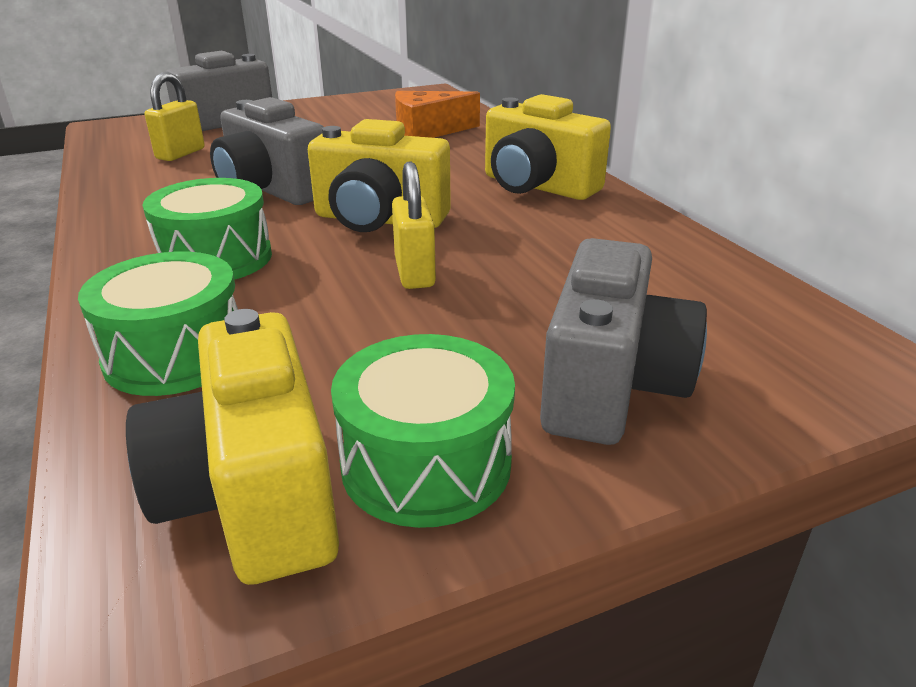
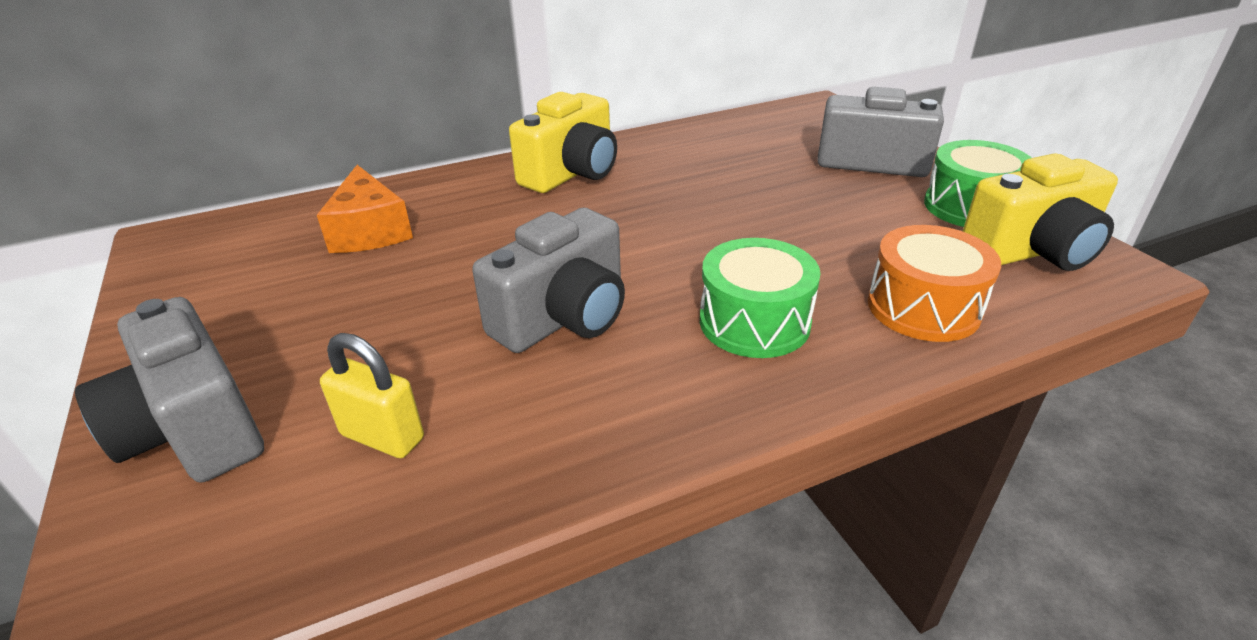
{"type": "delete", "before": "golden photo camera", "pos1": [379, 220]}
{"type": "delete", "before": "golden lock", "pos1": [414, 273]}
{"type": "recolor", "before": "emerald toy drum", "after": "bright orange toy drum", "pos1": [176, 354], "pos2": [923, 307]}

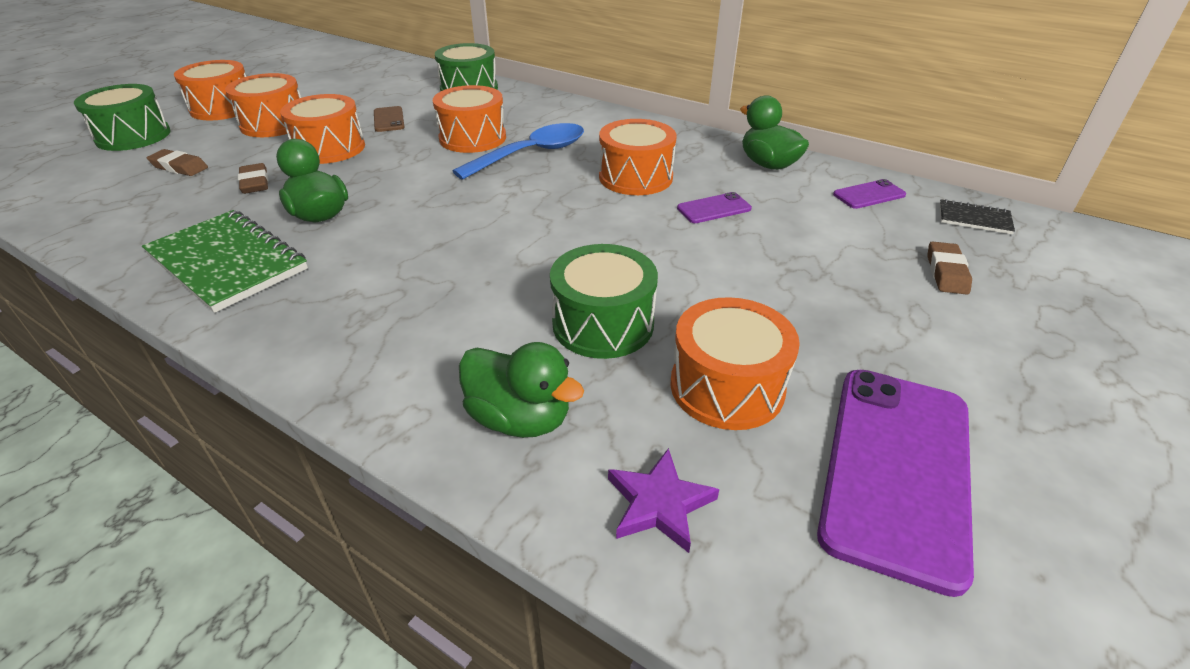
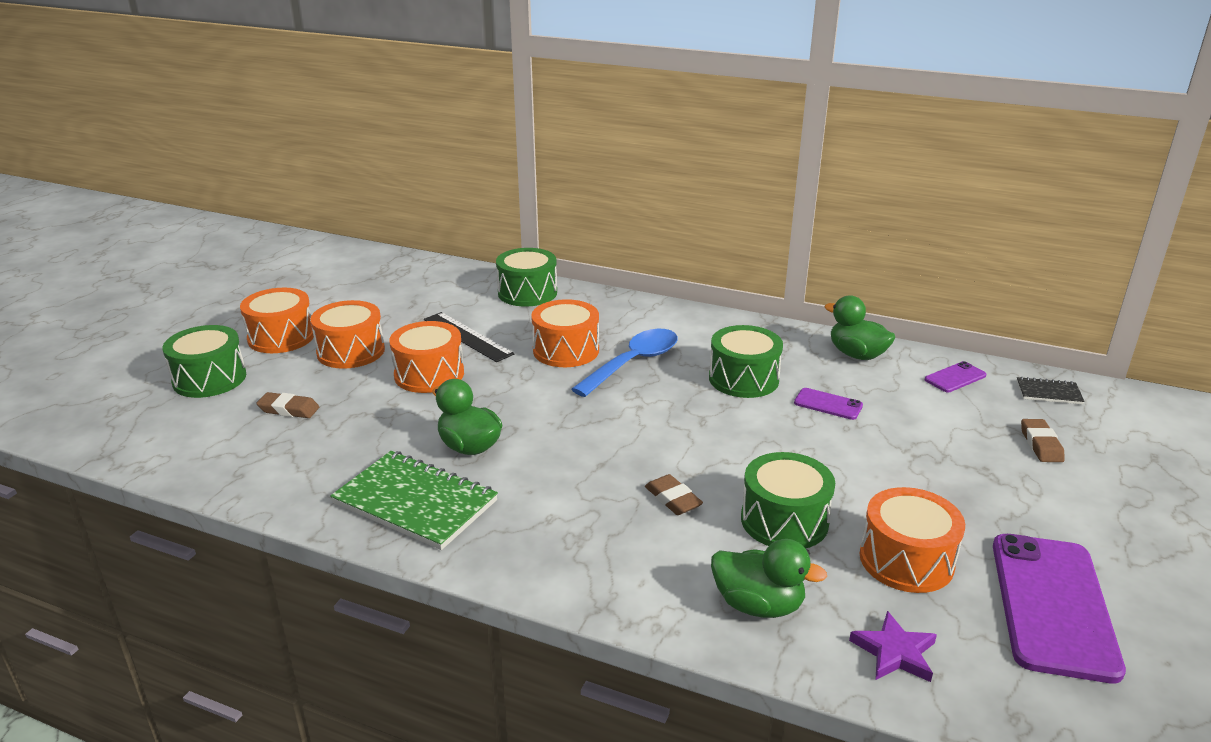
{"type": "replace", "before": "brown mobile phone", "after": "black straightedge", "pos1": [388, 119], "pos2": [467, 336]}
{"type": "recolor", "before": "bright orange toy drum", "after": "emerald toy drum", "pos1": [635, 177], "pos2": [743, 379]}
{"type": "move", "before": "brown pencil eraser", "pos1": [255, 183], "pos2": [673, 499]}
{"type": "rotate", "before": "purple mobile phone", "pos1": [714, 208], "pos2": [828, 404], "turn": 60}

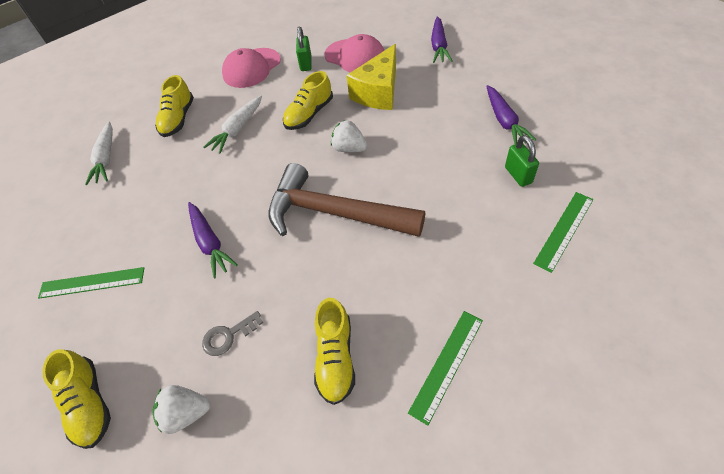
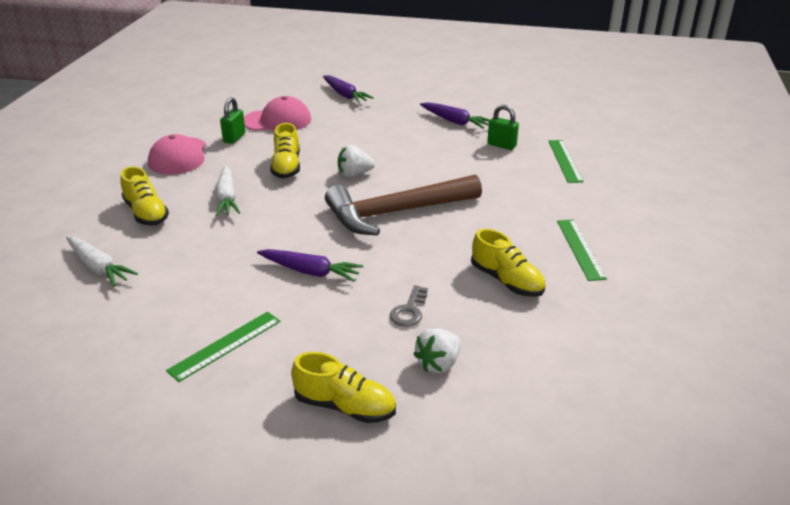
{"type": "rotate", "before": "emerald lock", "pos1": [306, 64], "pos2": [234, 138], "turn": 60}
{"type": "delete", "before": "golden cheese", "pos1": [378, 92]}

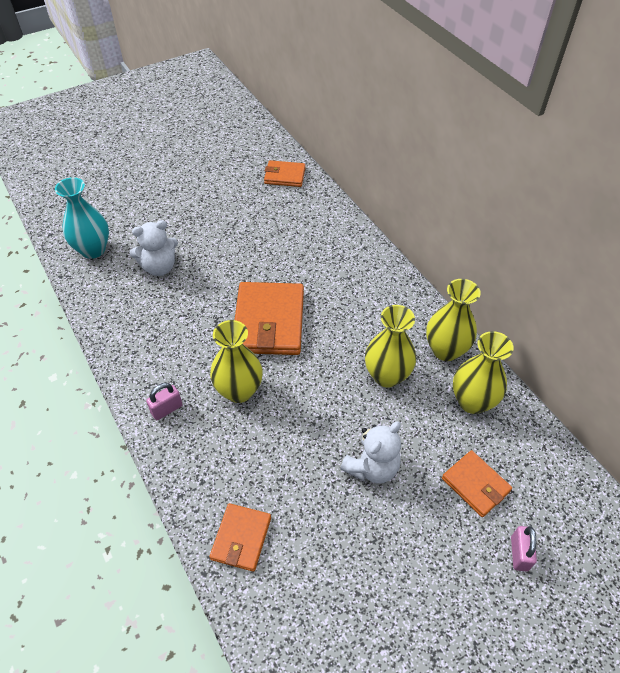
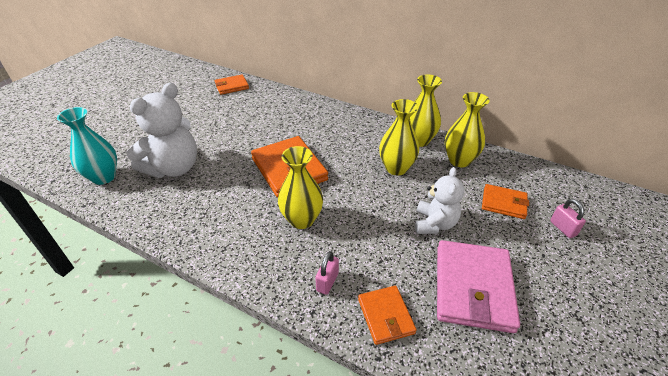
{"type": "resize", "before": "pure white teddy bear", "pos1": [159, 267], "pos2": [173, 168], "scale": 1.6}
{"type": "move", "before": "pink lock", "pos1": [167, 409], "pos2": [327, 282]}
{"type": "insert", "after": "pink wallet", "pos2": [473, 287]}

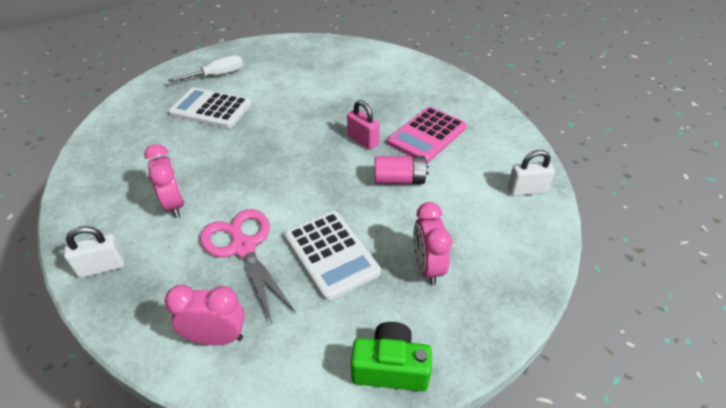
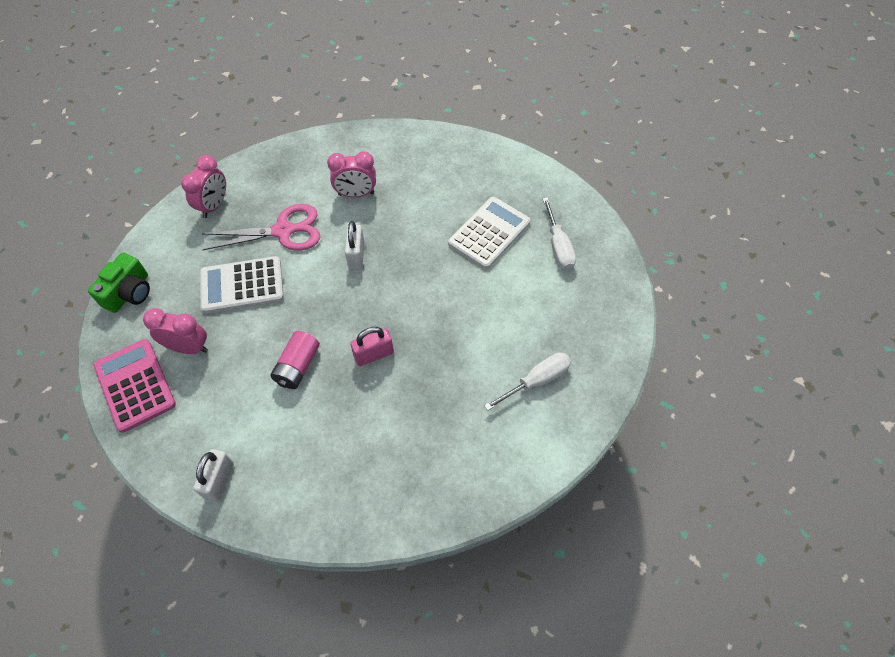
{"type": "move", "before": "pink pocket calculator", "pos1": [427, 135], "pos2": [135, 385]}
{"type": "move", "before": "pure white lock", "pos1": [102, 267], "pos2": [356, 255]}
{"type": "insert", "after": "pure white flat screwdriver", "pos2": [536, 381]}

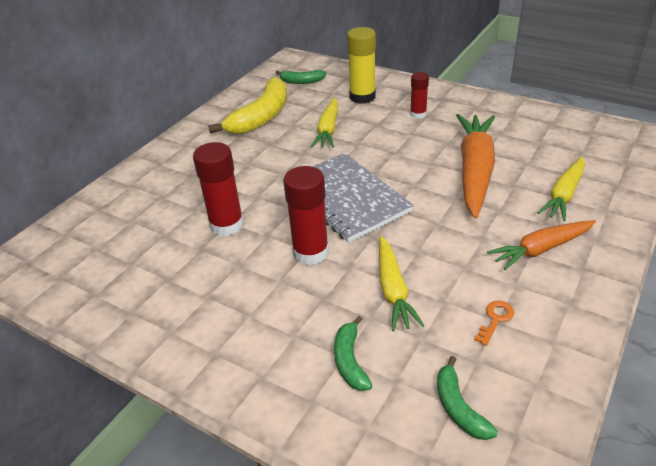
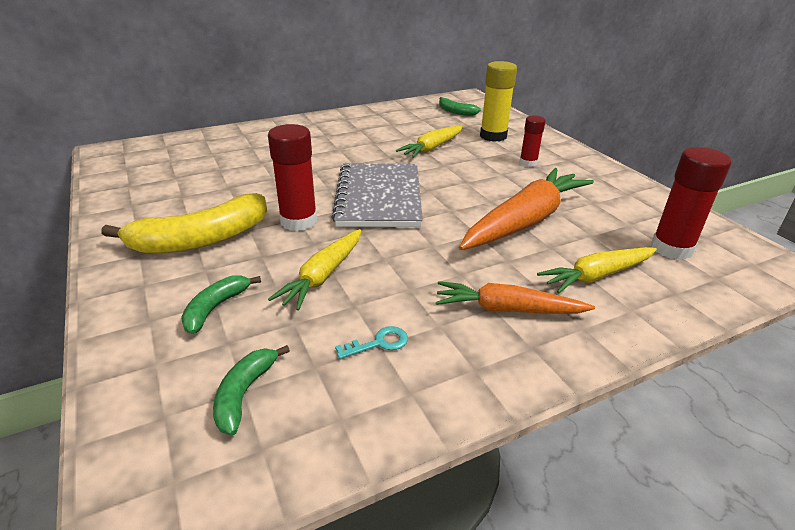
{"type": "move", "before": "golden toy banana", "pos1": [261, 117], "pos2": [201, 239]}
{"type": "move", "before": "red glue stick", "pos1": [227, 225], "pos2": [671, 248]}
{"type": "recolor", "before": "bright orange door key", "after": "aqua door key", "pos1": [495, 319], "pos2": [378, 343]}

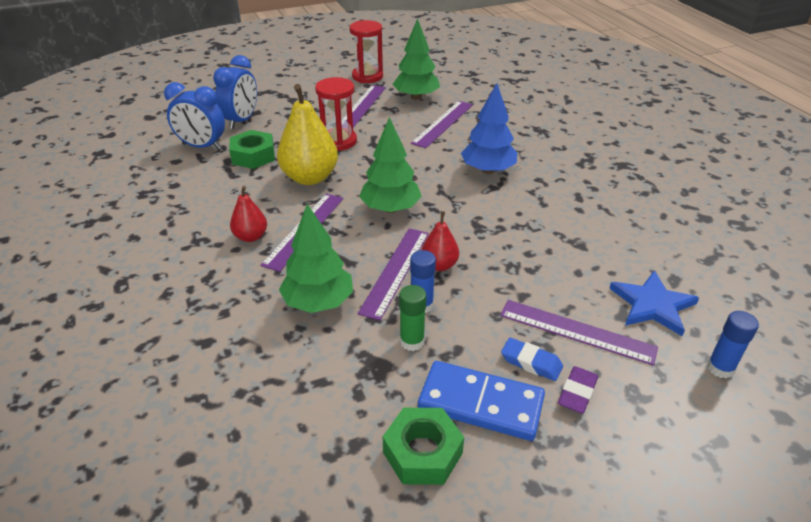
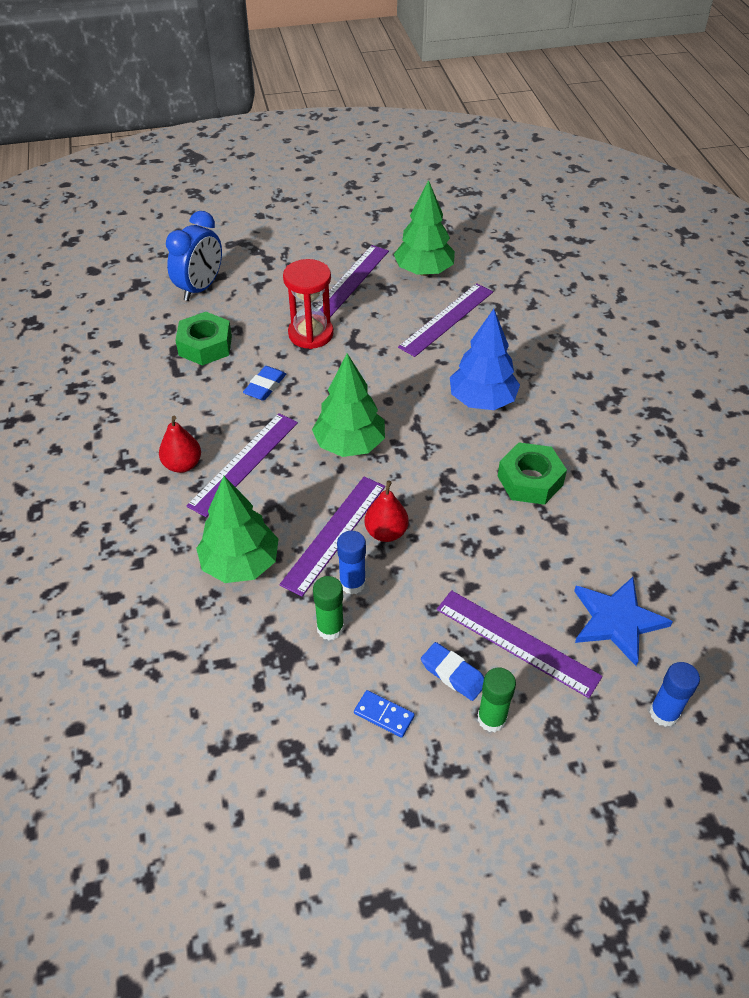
{"type": "delete", "before": "red hourglass", "pos1": [367, 76]}
{"type": "delete", "before": "cobalt bedside clock", "pos1": [202, 146]}
{"type": "replace", "before": "golden toy pear", "after": "cobalt pencil eraser", "pos1": [310, 177], "pos2": [265, 386]}
{"type": "resize", "before": "cobalt domino tile", "pos1": [480, 404], "pos2": [384, 715], "scale": 0.44}
{"type": "replace", "before": "purple pencil eraser", "after": "emerald glue stick", "pos1": [577, 393], "pos2": [491, 719]}
{"type": "move", "before": "emerald hexagon nut", "pos1": [422, 453], "pos2": [530, 480]}

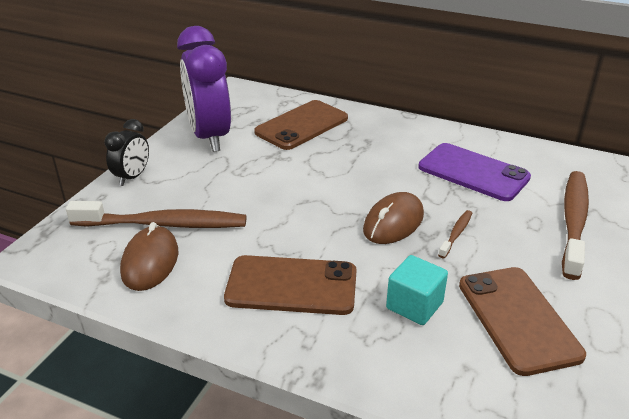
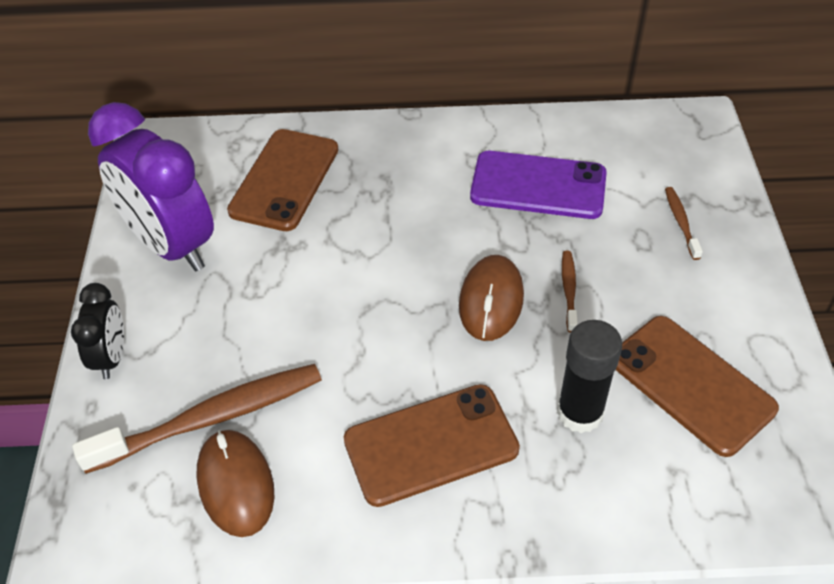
{"type": "resize", "before": "brown toothbrush", "pos1": [574, 222], "pos2": [681, 222], "scale": 0.46}
{"type": "replace", "before": "aqua block", "after": "black glue stick", "pos1": [414, 305], "pos2": [580, 413]}

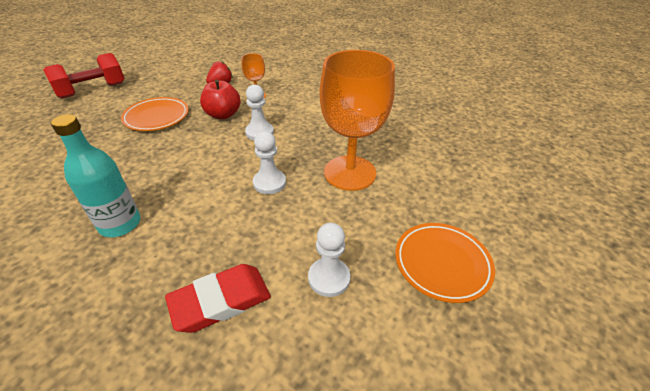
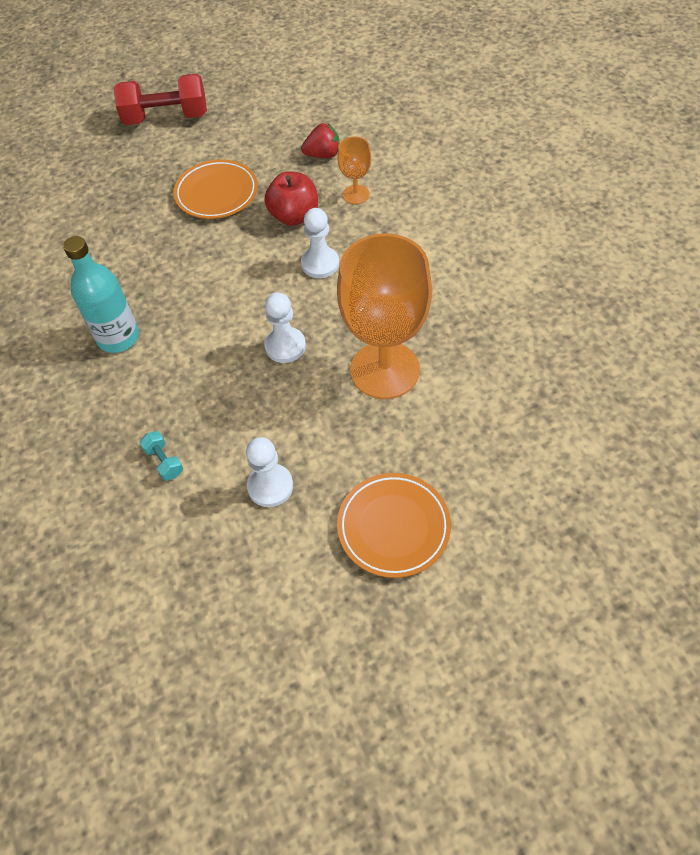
{"type": "replace", "before": "red pencil eraser", "after": "aqua hand weight", "pos1": [221, 301], "pos2": [164, 461]}

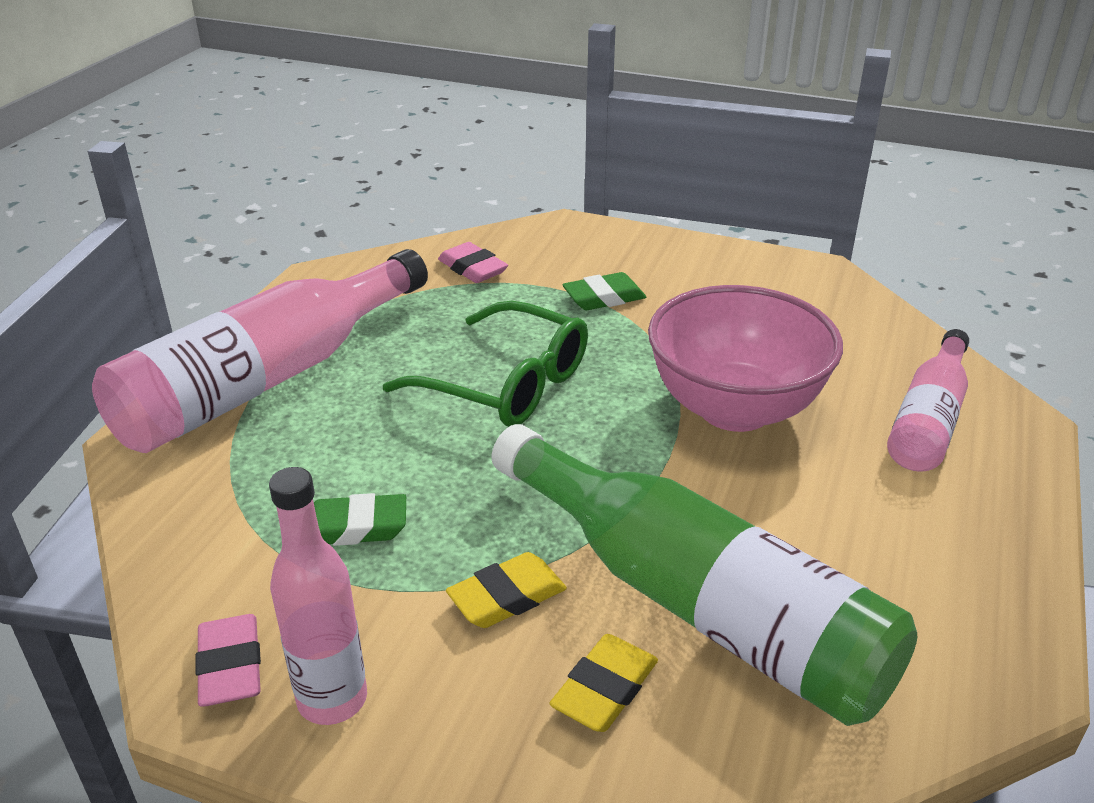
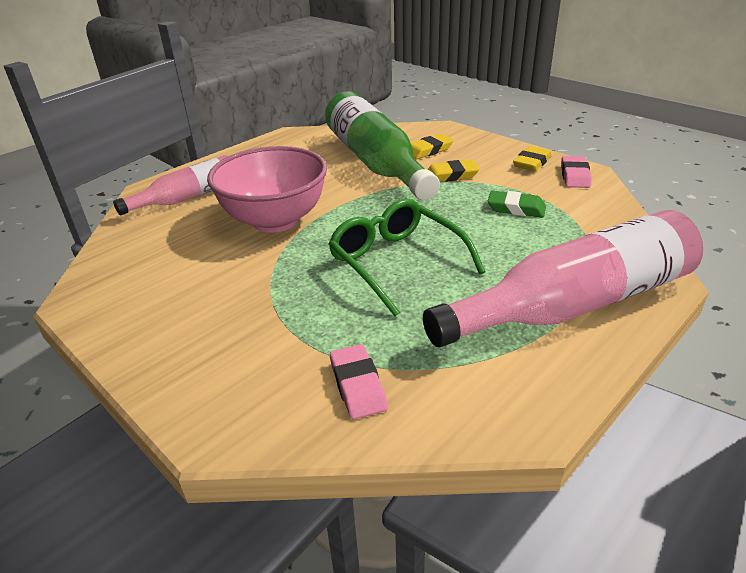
{"type": "delete", "before": "emerald pencil eraser", "pos1": [604, 297]}
{"type": "replace", "before": "pink drink bottle", "after": "golden pencil eraser", "pos1": [332, 699], "pos2": [532, 162]}

